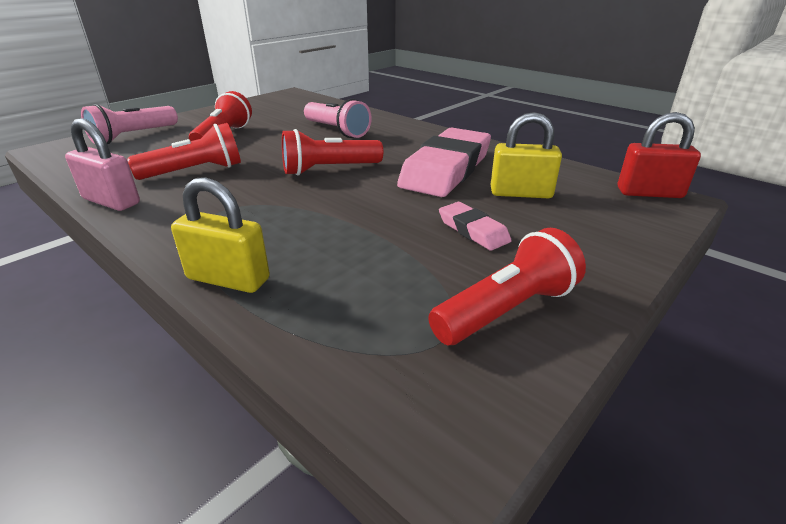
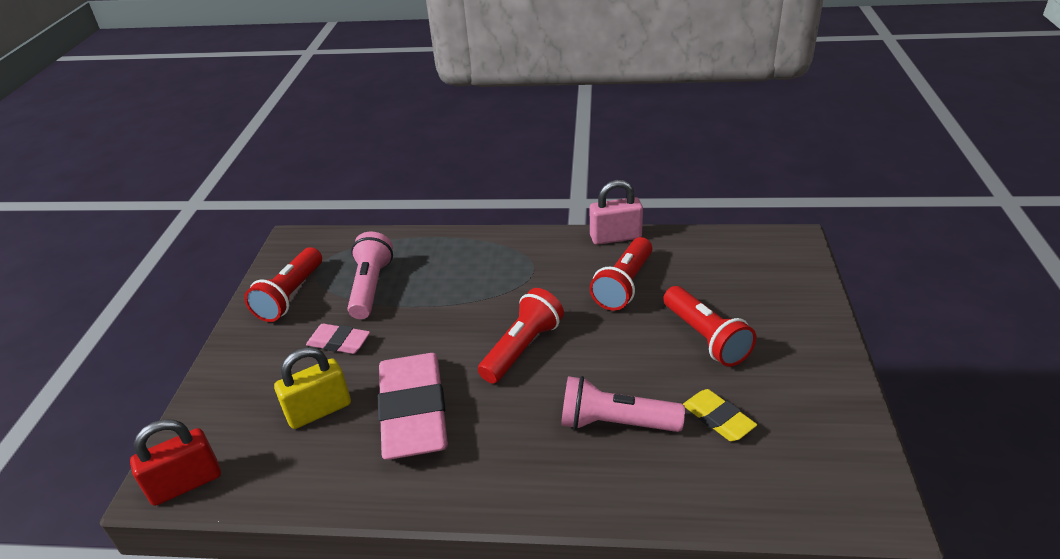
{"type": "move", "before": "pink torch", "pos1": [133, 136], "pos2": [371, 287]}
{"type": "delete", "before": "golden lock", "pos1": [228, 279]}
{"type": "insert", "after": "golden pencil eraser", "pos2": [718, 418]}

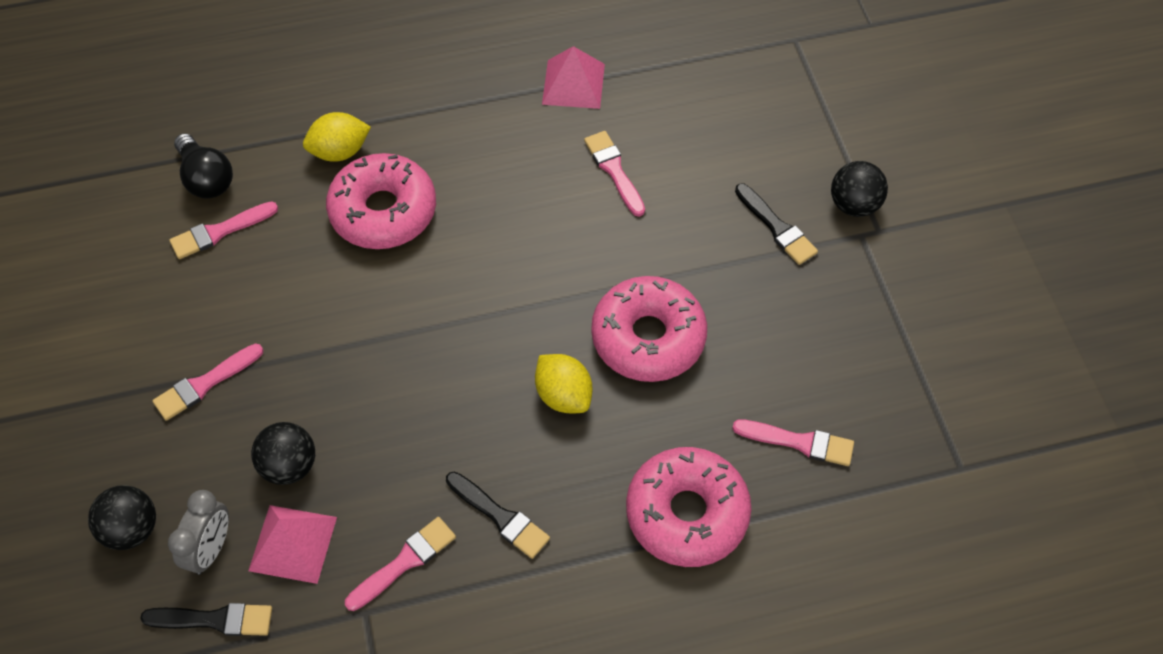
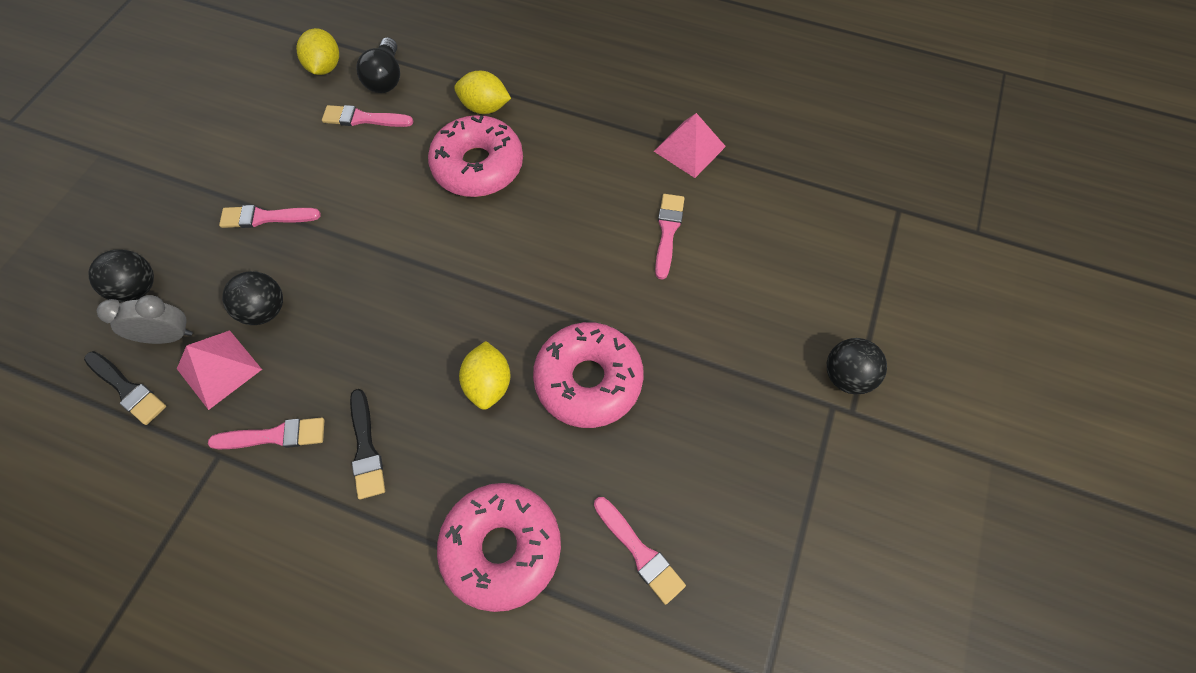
{"type": "delete", "before": "black brush", "pos1": [777, 227]}
{"type": "rotate", "before": "ash-grey bedside clock", "pos1": [211, 549], "pos2": [169, 336], "turn": -150}
{"type": "insert", "after": "golden citrus fruit", "pos2": [325, 67]}

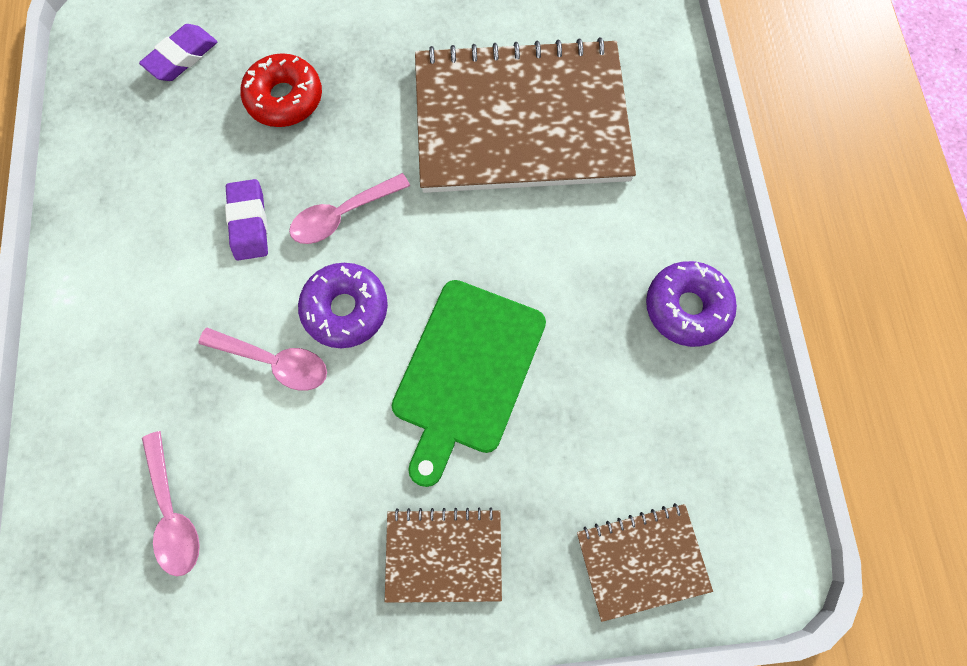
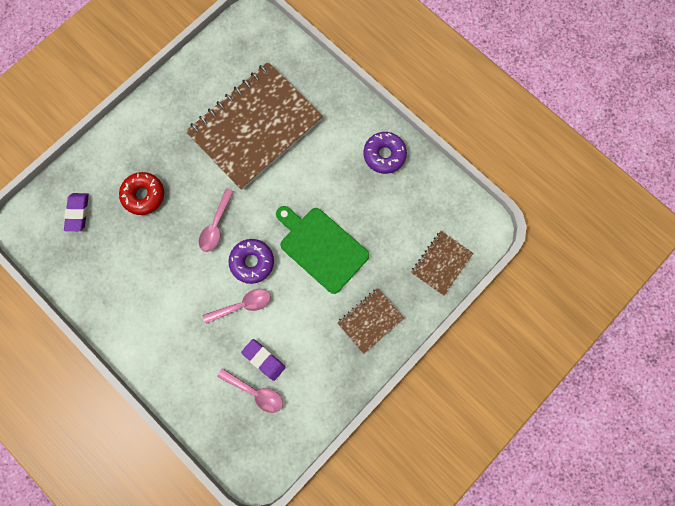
{"type": "move", "before": "purple pencil eraser", "pos1": [249, 223], "pos2": [264, 359]}
{"type": "rotate", "before": "emerald cutting board", "pos1": [467, 372], "pos2": [321, 247], "turn": 150}

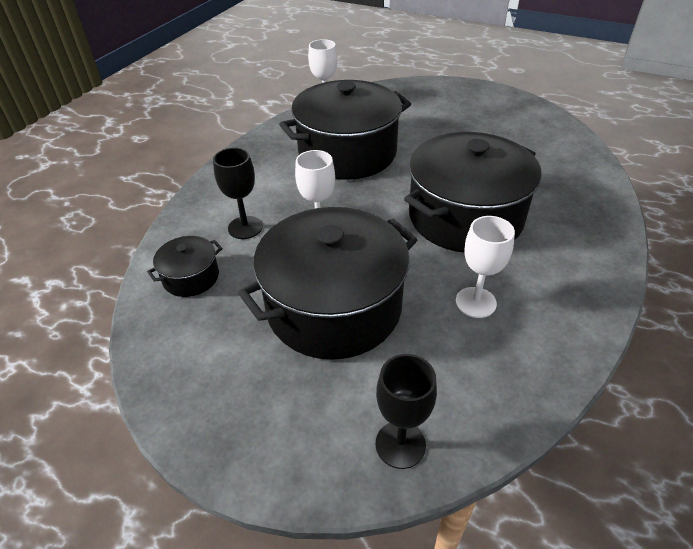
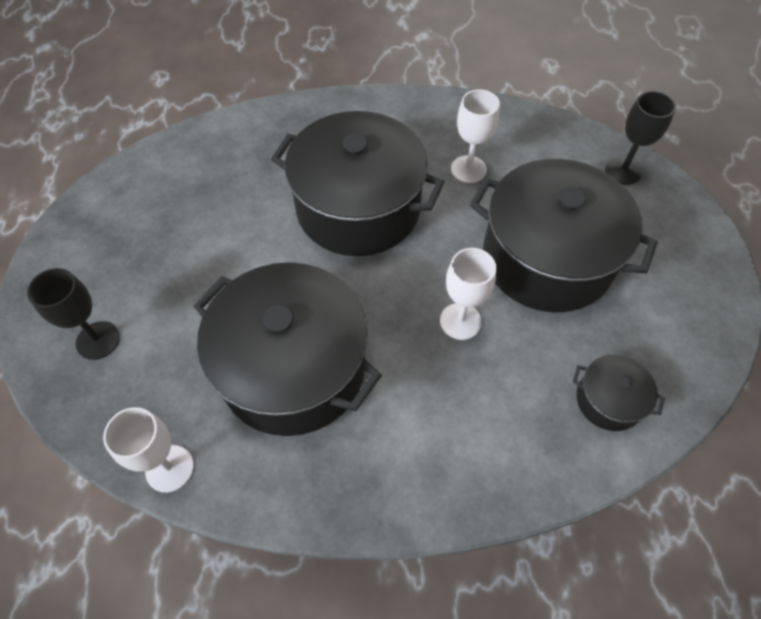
{"type": "move", "before": "black chalice", "pos1": [245, 227], "pos2": [98, 340]}

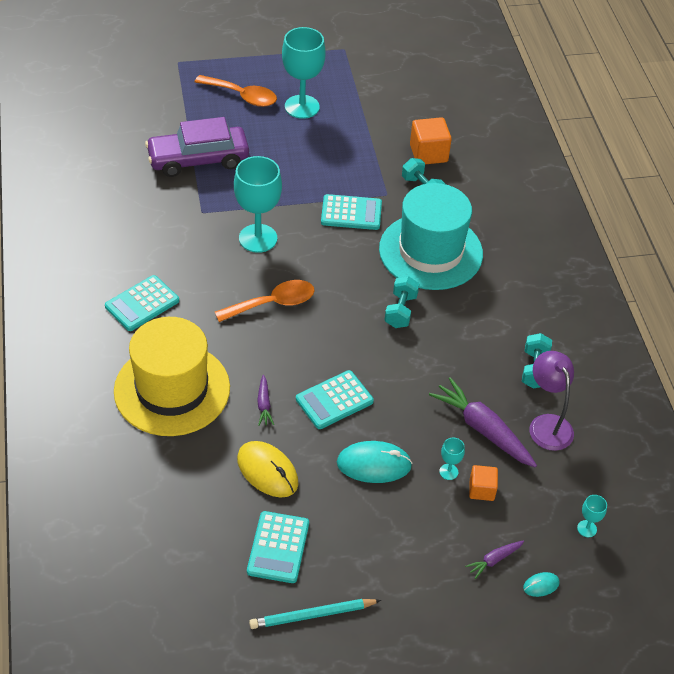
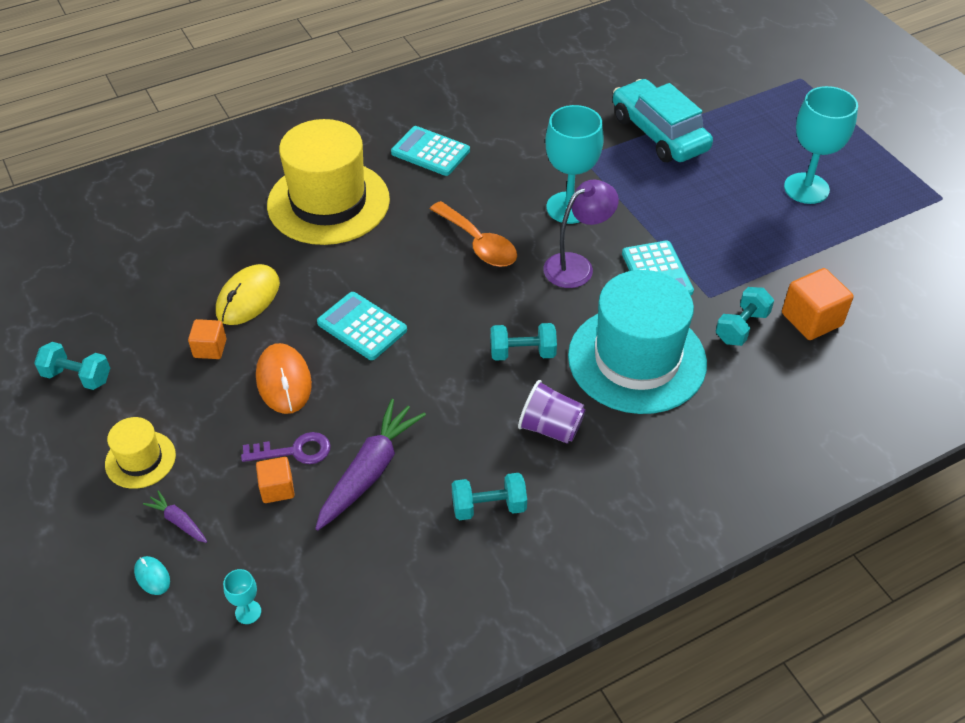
{"type": "delete", "before": "bright orange tablespoon", "pos1": [242, 96]}
{"type": "recolor", "before": "purple toy car", "after": "aqua toy car", "pos1": [198, 159], "pos2": [659, 133]}
{"type": "move", "before": "purple lamp", "pos1": [547, 424], "pos2": [577, 266]}
{"type": "delete", "before": "purple root vegetable", "pos1": [264, 404]}
{"type": "replace", "before": "aqua chalice", "after": "purple door key", "pos1": [448, 472], "pos2": [294, 451]}
{"type": "recolor", "before": "aqua PC mouse", "after": "bright orange PC mouse", "pos1": [374, 464], "pos2": [283, 381]}
{"type": "delete", "before": "aqua pocket calculator", "pos1": [278, 547]}
{"type": "replace", "before": "aqua pencil", "after": "aqua hand weight", "pos1": [312, 615], "pos2": [77, 377]}
{"type": "insert", "after": "bright orange block", "pos2": [210, 348]}
{"type": "insert", "after": "purple beaker", "pos2": [550, 428]}
{"type": "insert", "after": "golden top hat", "pos2": [140, 459]}

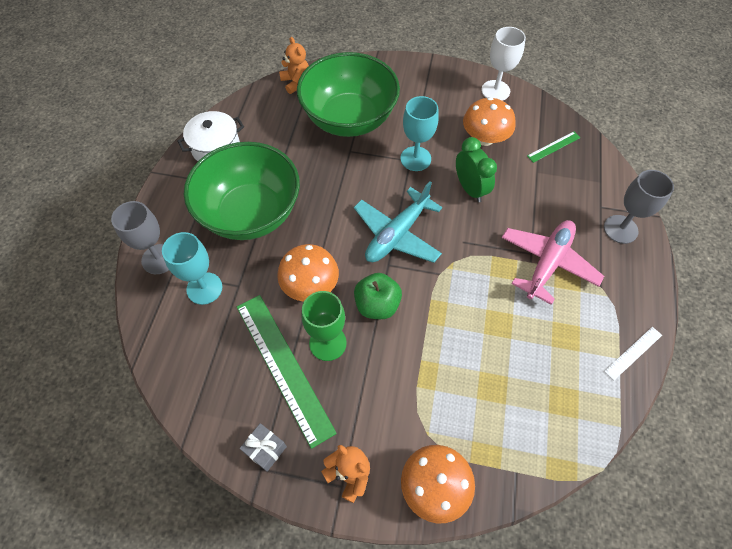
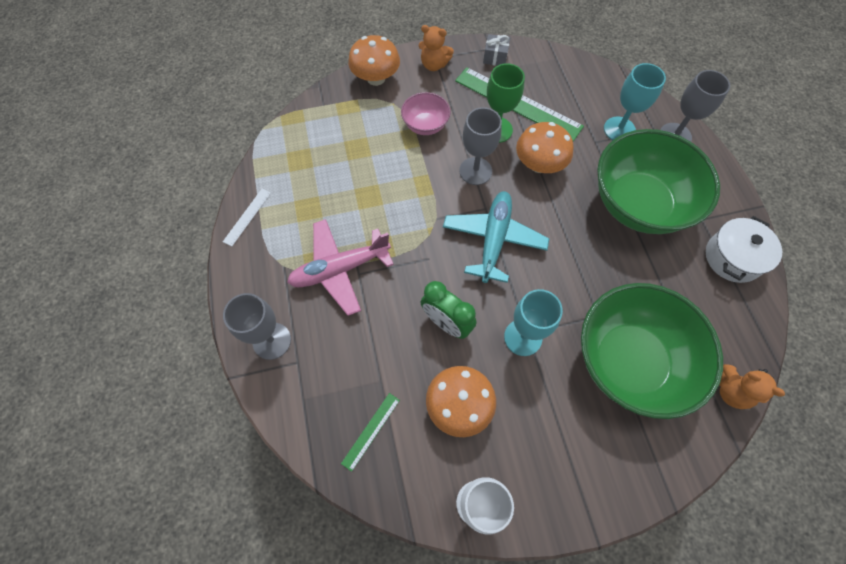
{"type": "rotate", "before": "pink plane", "pos1": [547, 263], "pos2": [340, 269], "turn": 60}
{"type": "replace", "before": "emerald toy apple", "after": "ash-grey chalice", "pos1": [377, 305], "pos2": [475, 171]}
{"type": "insert", "after": "pink bowl", "pos2": [425, 125]}

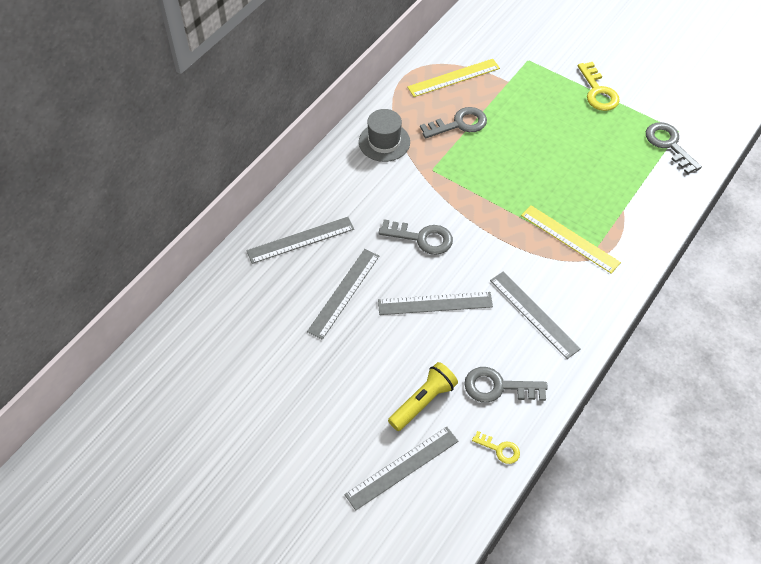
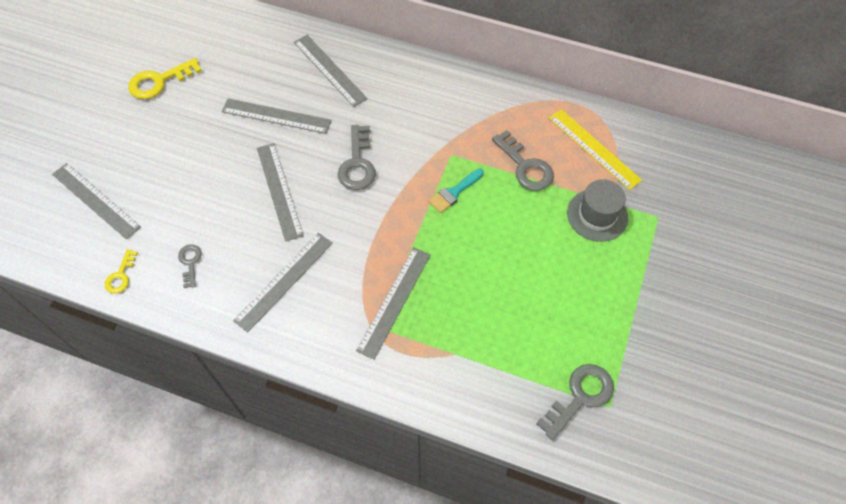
{"type": "move", "before": "golden door key", "pos1": [598, 92], "pos2": [159, 81]}
{"type": "move", "before": "ash-grey top hat", "pos1": [384, 142], "pos2": [597, 215]}
{"type": "recolor", "before": "golden straightedge", "after": "ash-grey straightedge", "pos1": [570, 239], "pos2": [394, 301]}
{"type": "delete", "before": "golden torch", "pos1": [423, 402]}
{"type": "resize", "before": "ash-grey door key", "pos1": [498, 387], "pos2": [190, 263], "scale": 0.58}
{"type": "insert", "after": "aqua brush", "pos2": [454, 192]}

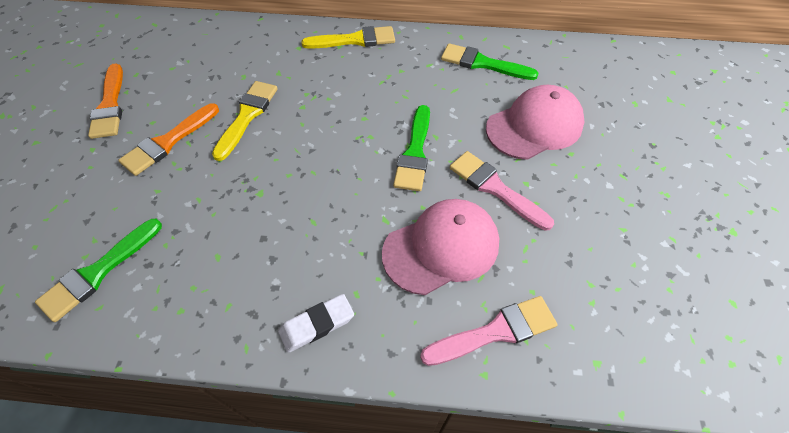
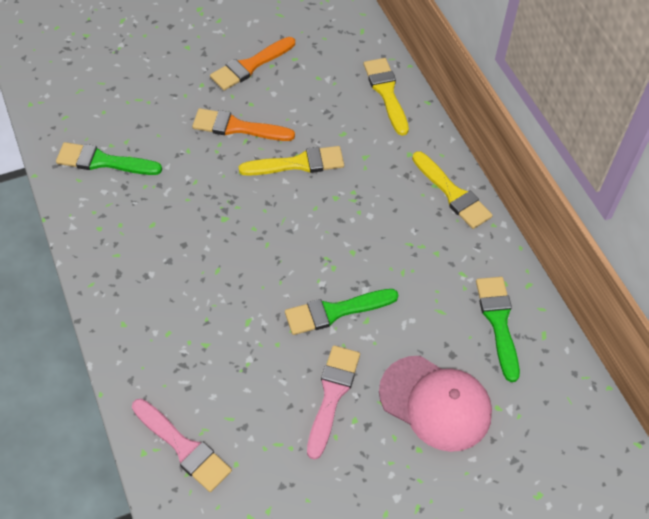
{"type": "delete", "before": "pink cap", "pos1": [441, 248]}
{"type": "delete", "before": "pure white pencil eraser", "pos1": [317, 324]}
{"type": "insert", "after": "golden brush", "pos2": [386, 92]}

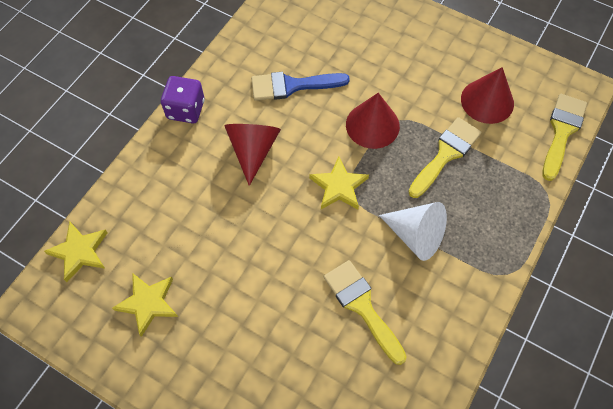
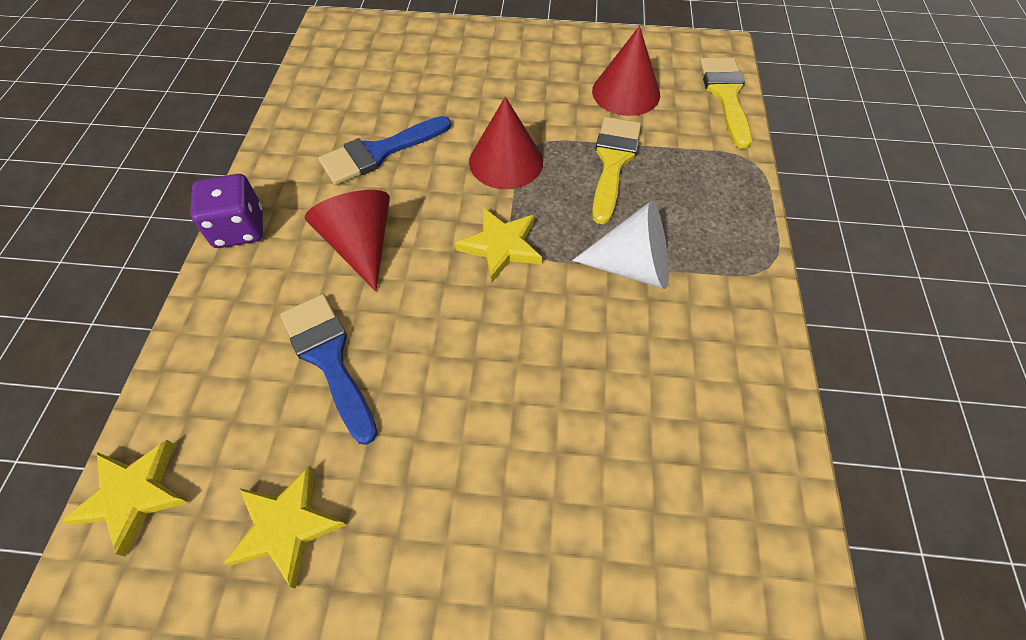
{"type": "delete", "before": "golden brush", "pos1": [362, 306]}
{"type": "insert", "after": "cobalt brush", "pos2": [328, 358]}

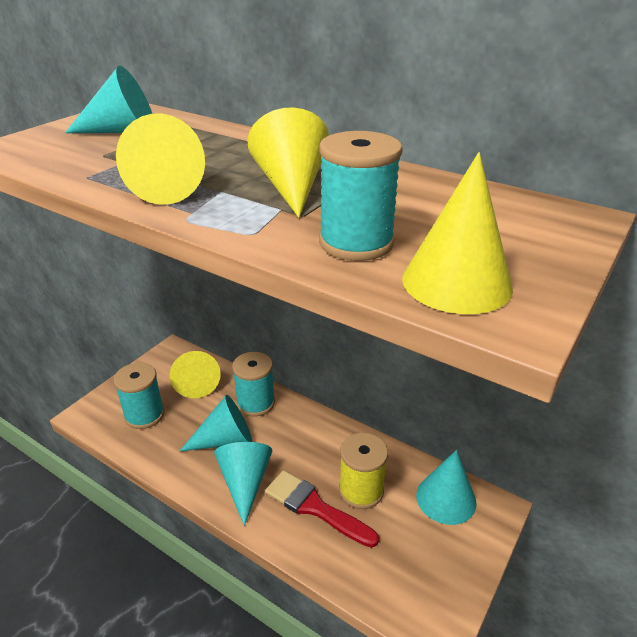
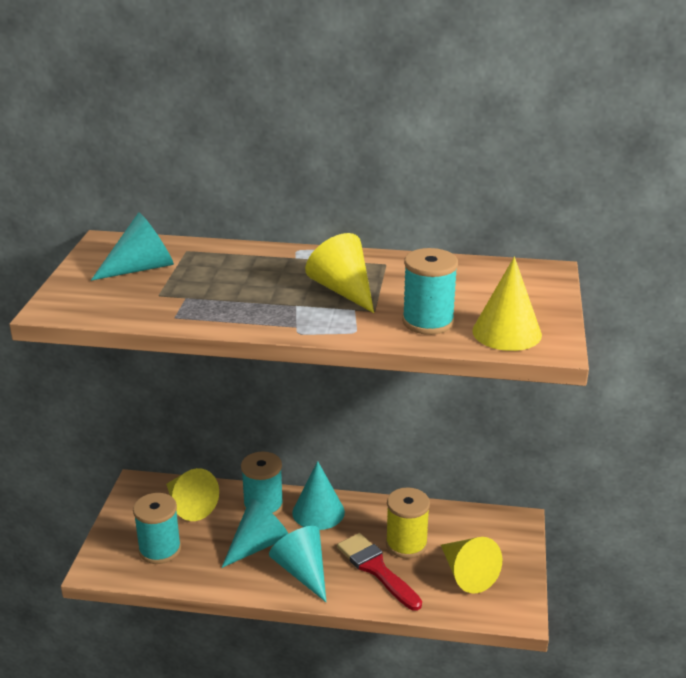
{"type": "move", "before": "golden cone", "pos1": [170, 187], "pos2": [467, 574]}
{"type": "move", "before": "aqua cone", "pos1": [446, 498], "pos2": [318, 512]}
{"type": "rotate", "before": "red brush", "pos1": [315, 507], "pos2": [376, 569], "turn": 45}

